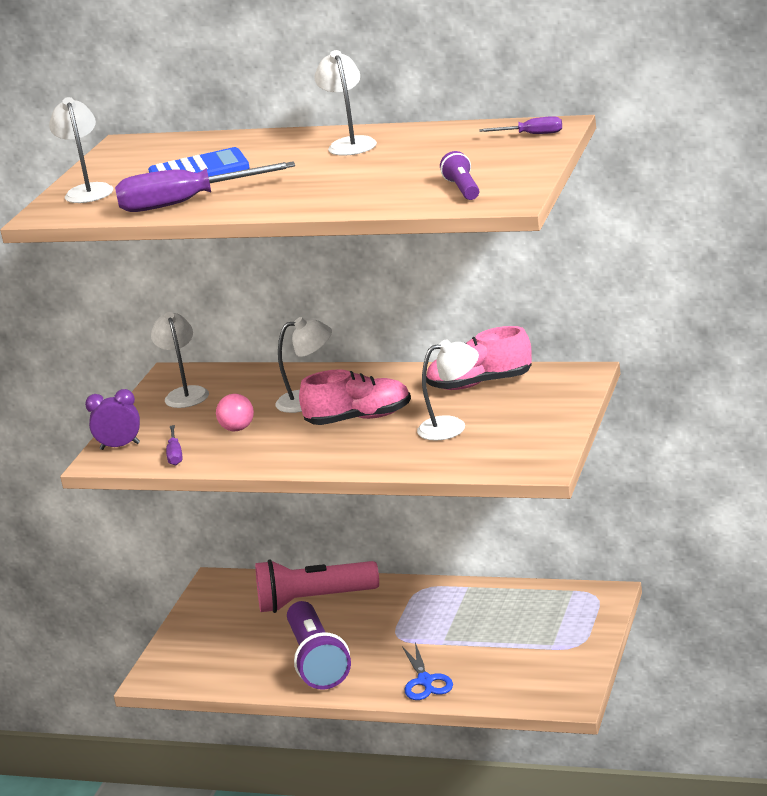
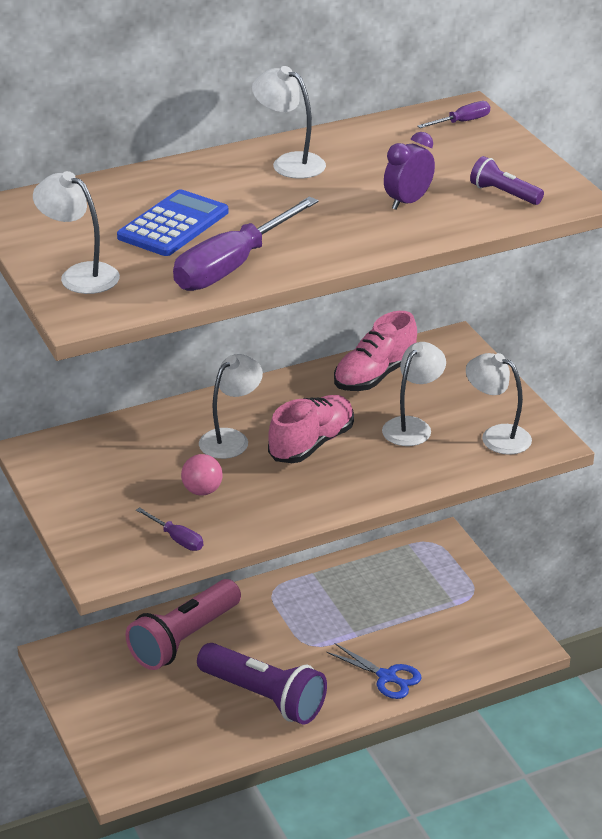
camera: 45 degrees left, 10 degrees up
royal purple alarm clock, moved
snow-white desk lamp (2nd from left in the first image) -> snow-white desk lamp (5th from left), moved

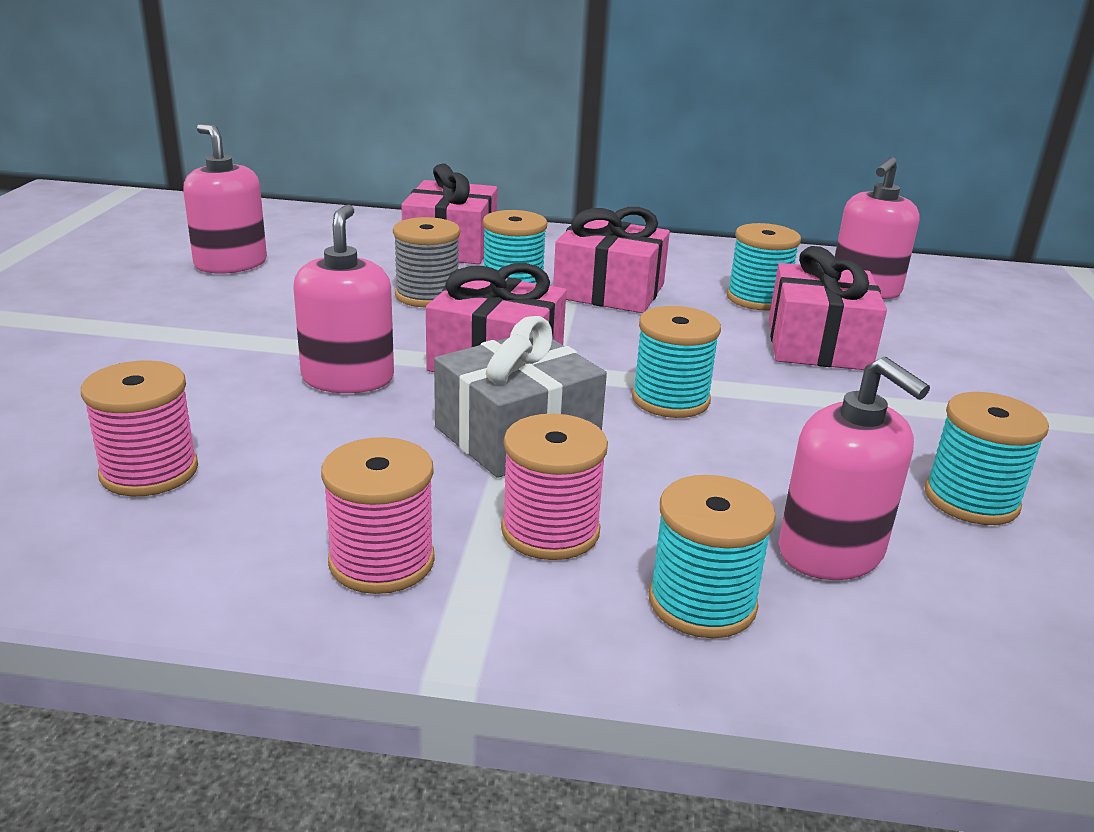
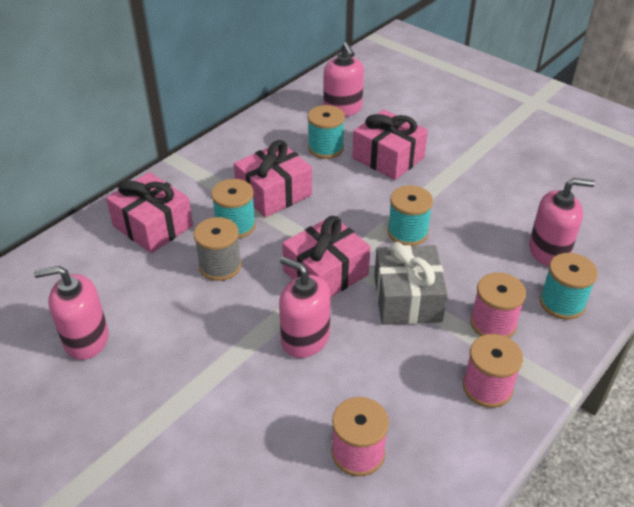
camera: 55 degrees left, 15 degrees up
teal reel of thread (5th from left) -> none

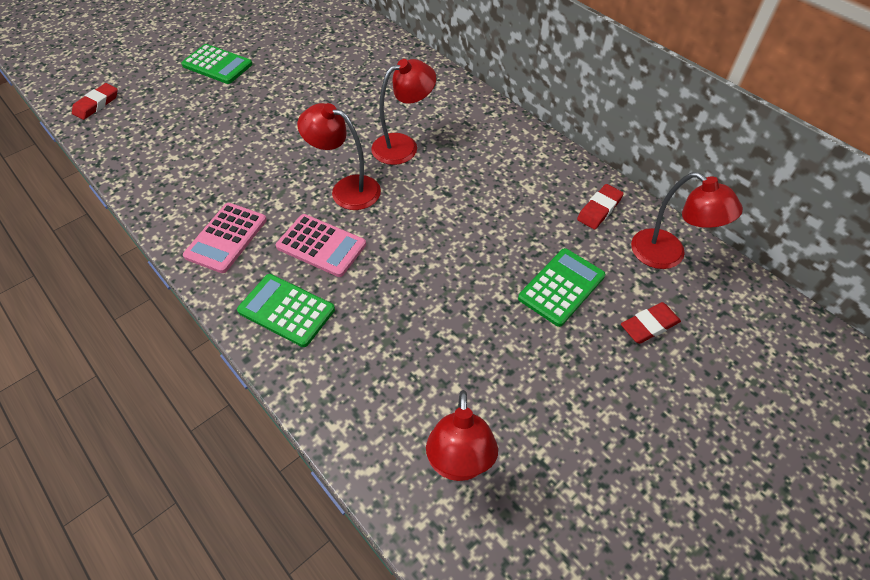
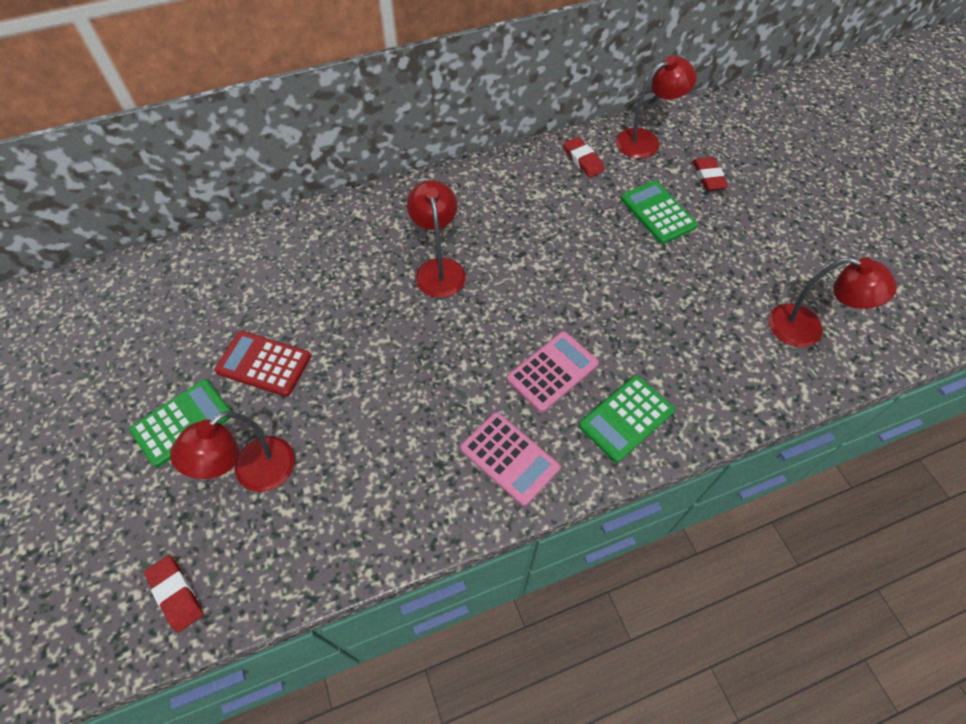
camera: 70 degrees left, 5 degrees up
red desk lamp (1st from left), moved
none -> red calculator

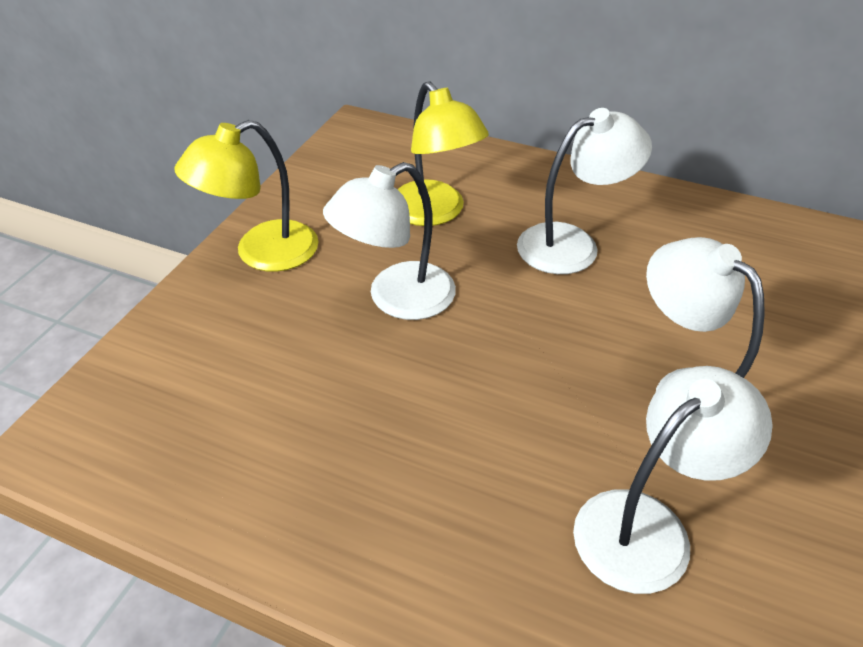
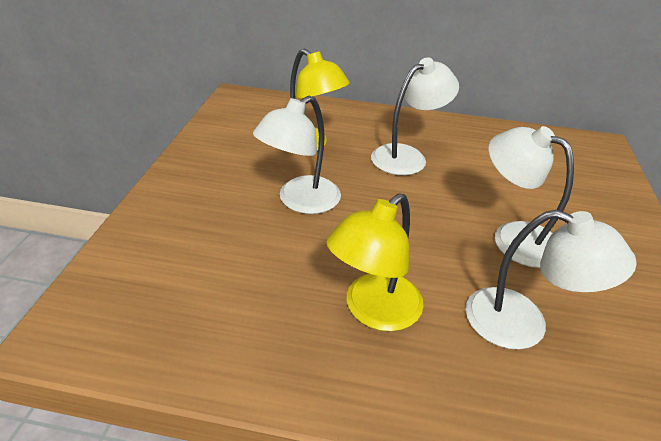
camera: 15 degrees left, 5 degrees down
yellow desk lamp (1st from left in the first image) -> yellow desk lamp (2nd from left), moved
snow-white desk lamp (3rd from left in the first image) -> snow-white desk lamp (4th from left), 75 degrees clockwise

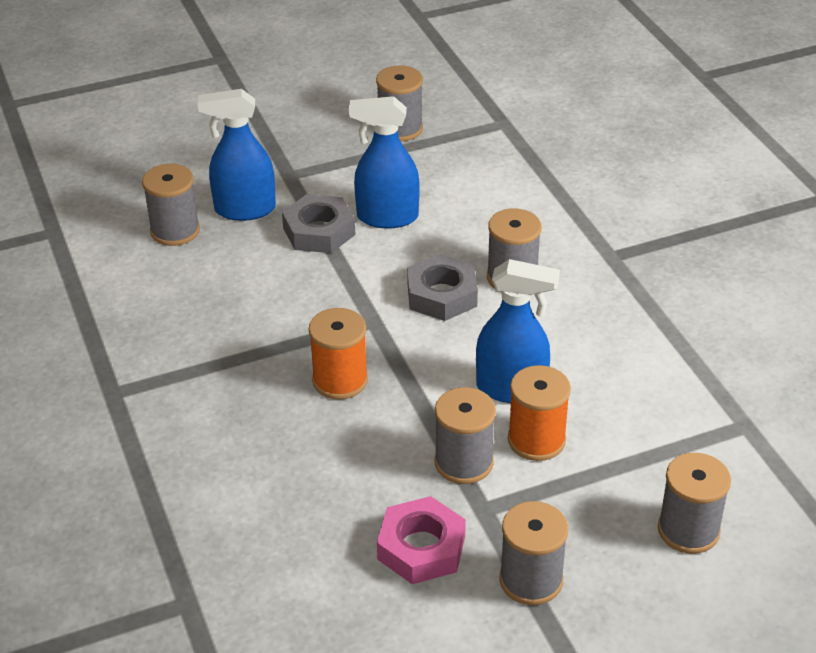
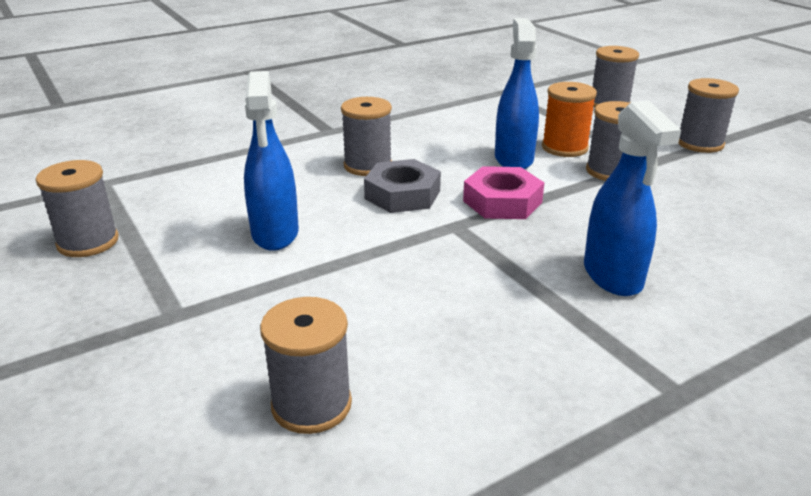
camera: 100 degrees left, 10 degrees down
rosy nut, moved
royal blue spray cleaner (1st from left in the first image) -> royal blue spray cleaner (3rd from left), moved
gray nut (1st from left) -> none
orange-coloured reel of thread (1st from left) -> none

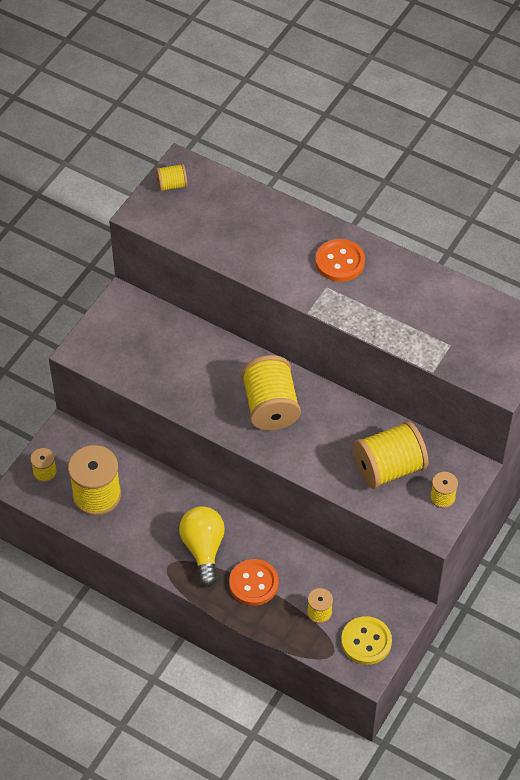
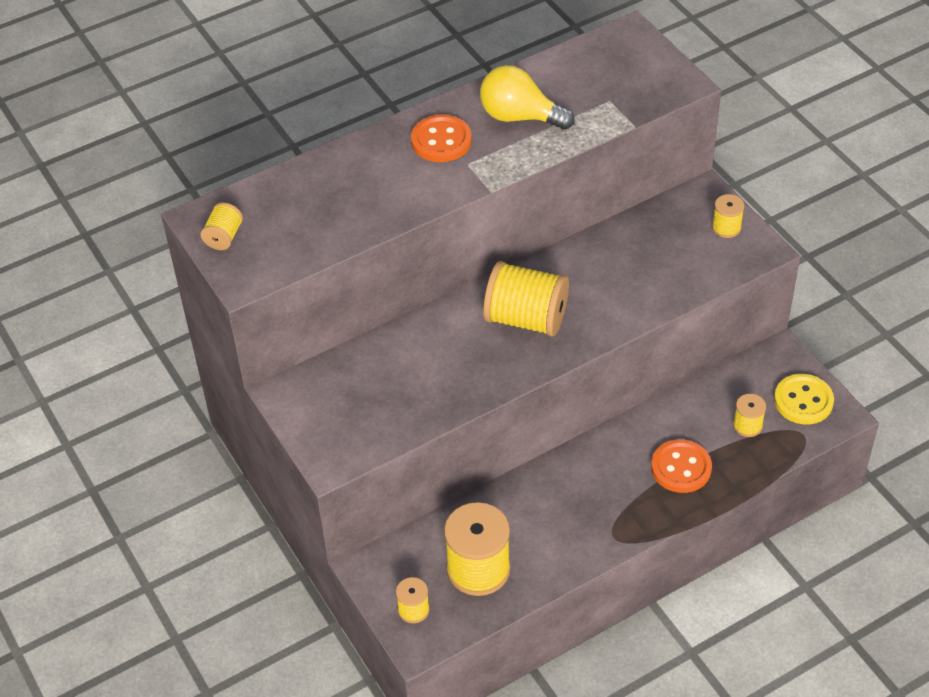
camera: 60 degrees left, 5 degrees down
yellow bulb, moved
yellow reel of thread (6th from left) -> none

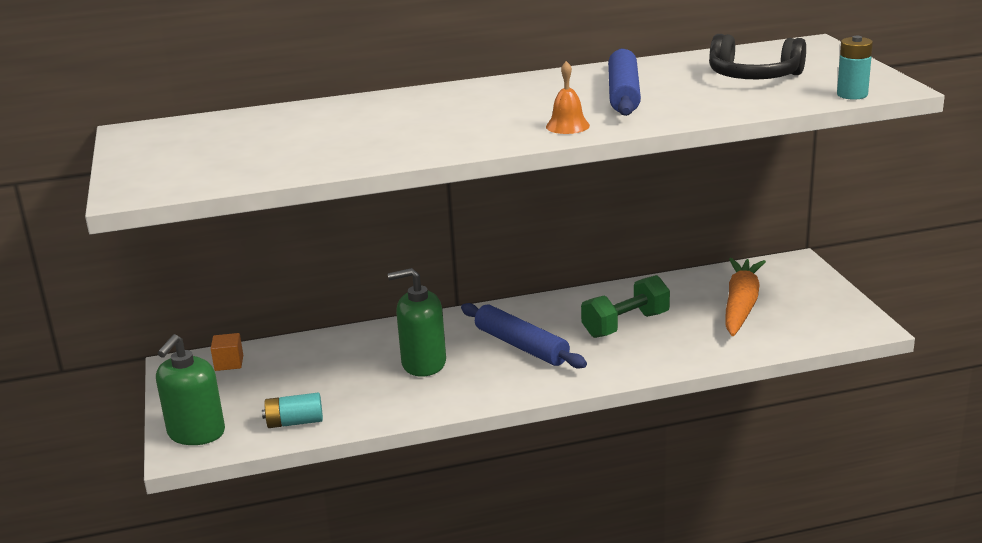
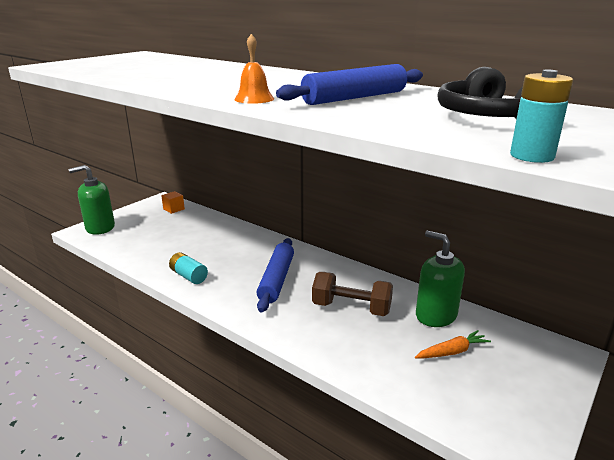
camera: 50 degrees right, 0 degrees up
teal power cell (1st from left), moved
emerald dumbbell -> russet dumbbell
orange-coloured toy carrot, x0.53
emerald soap dispenser (2nd from left), moved

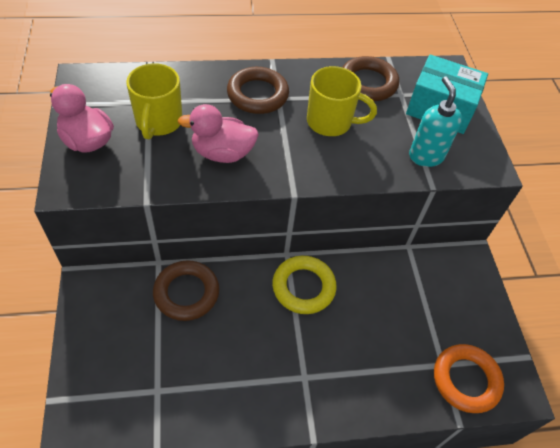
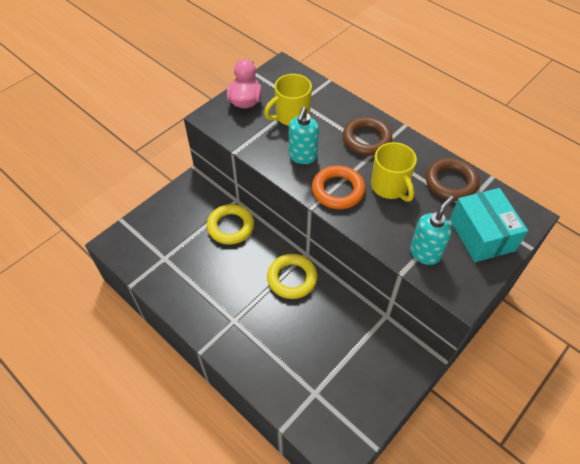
camera: 55 degrees right, 0 degrees up
russet torus (1st from left) -> yellow torus (1st from left)
rosy duck (2nd from left) -> teal soap dispenser (1st from left)
orange-coloured torus, moved

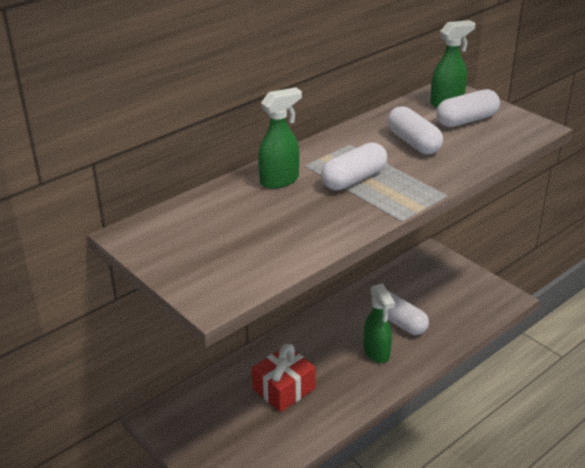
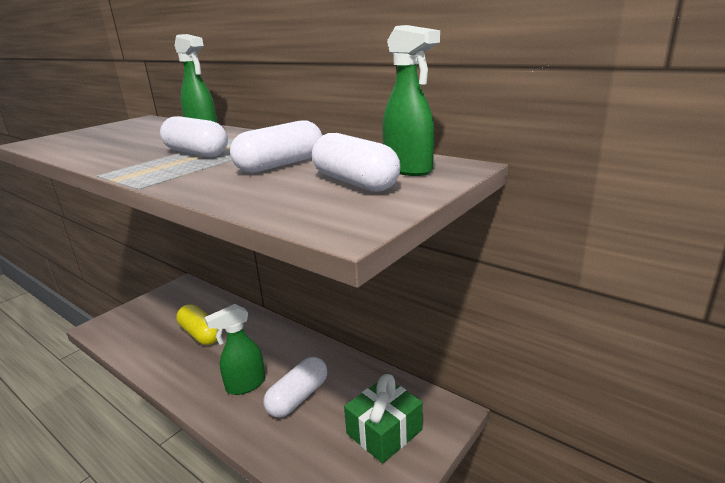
camera: 80 degrees right, 10 degrees down
red gift -> yellow capsule
none -> emerald gift

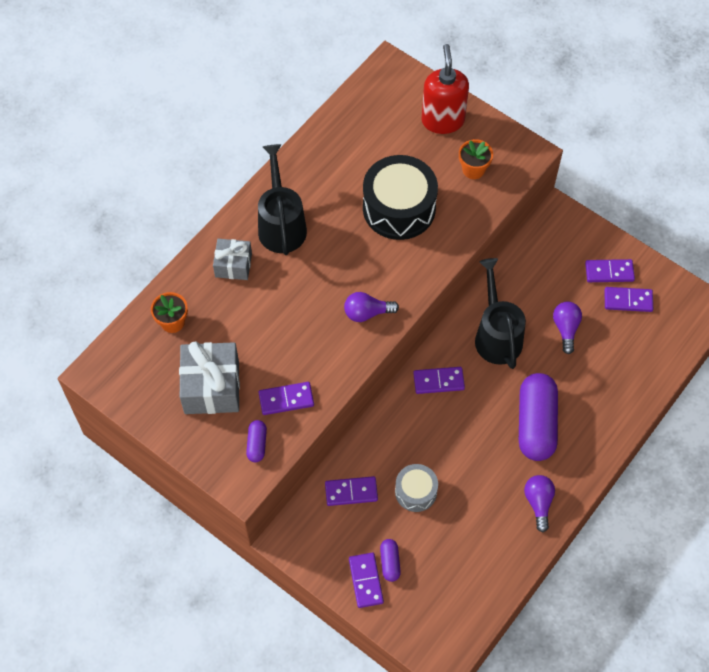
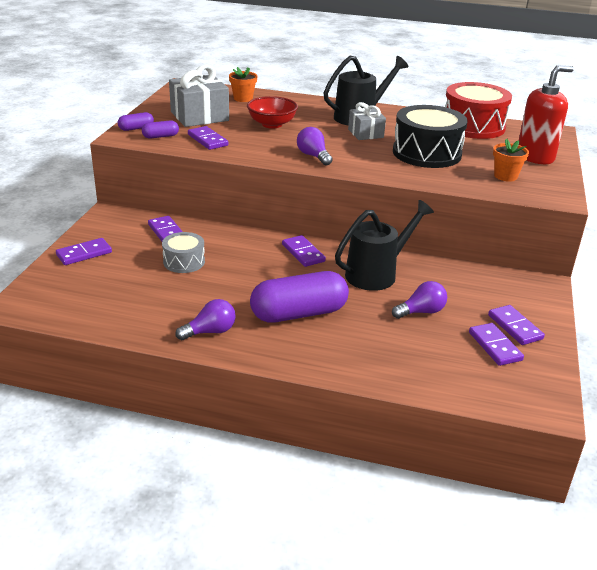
camera: 65 degrees right, 30 degrees down
royal purple capsule (2nd from left in the first image) -> royal purple capsule (1st from left), moved
none -> red bowl
gray gift (2nd from left), moved
none -> red snare drum

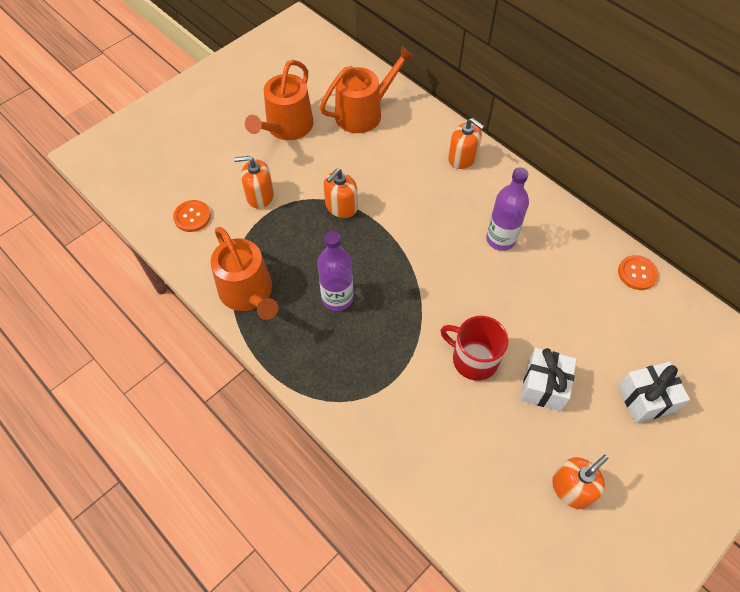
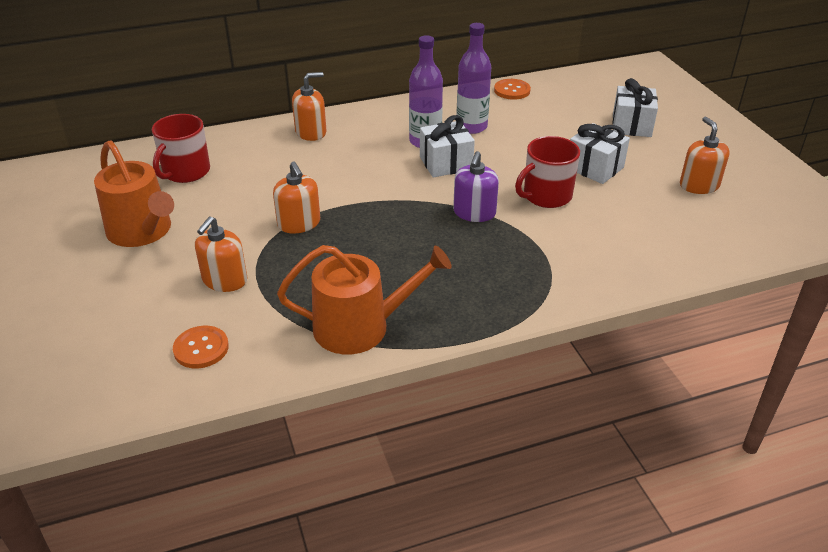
camera: 65 degrees left, 20 degrees down
orange-coloured sprinkling can (3rd from left) -> red coffee mug (1st from left)
none -> snow-white gift (1st from left)
none -> royal purple soap dispenser
royal purple drink bottle (1st from left in the first image) -> royal purple drink bottle (2nd from left), moved

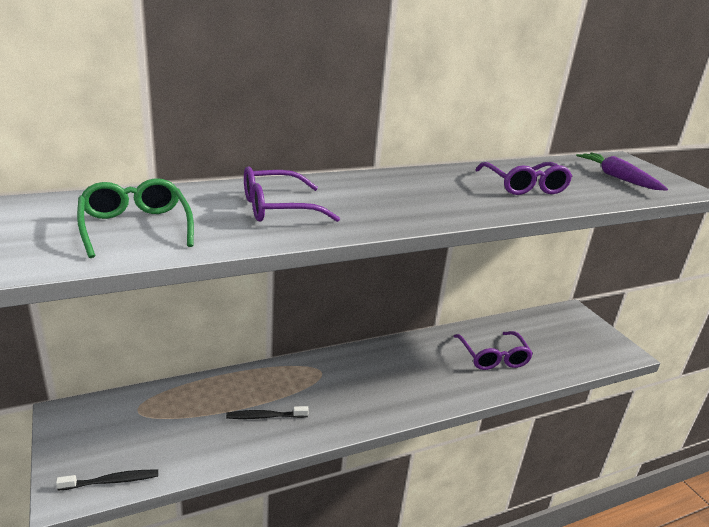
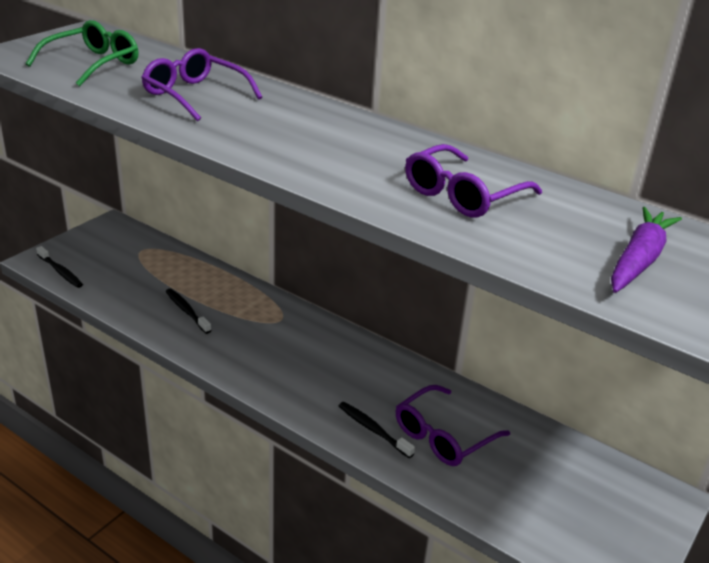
camera: 60 degrees right, 5 degrees up
none -> black toothbrush (3rd from left)

